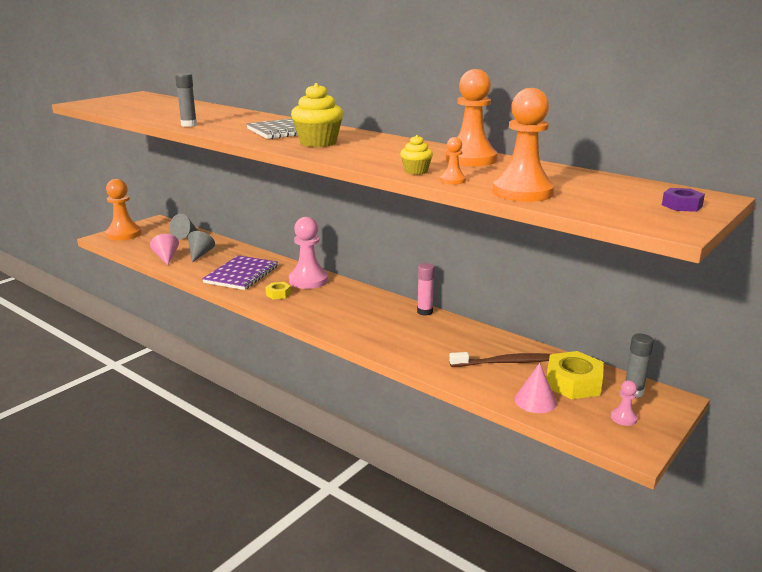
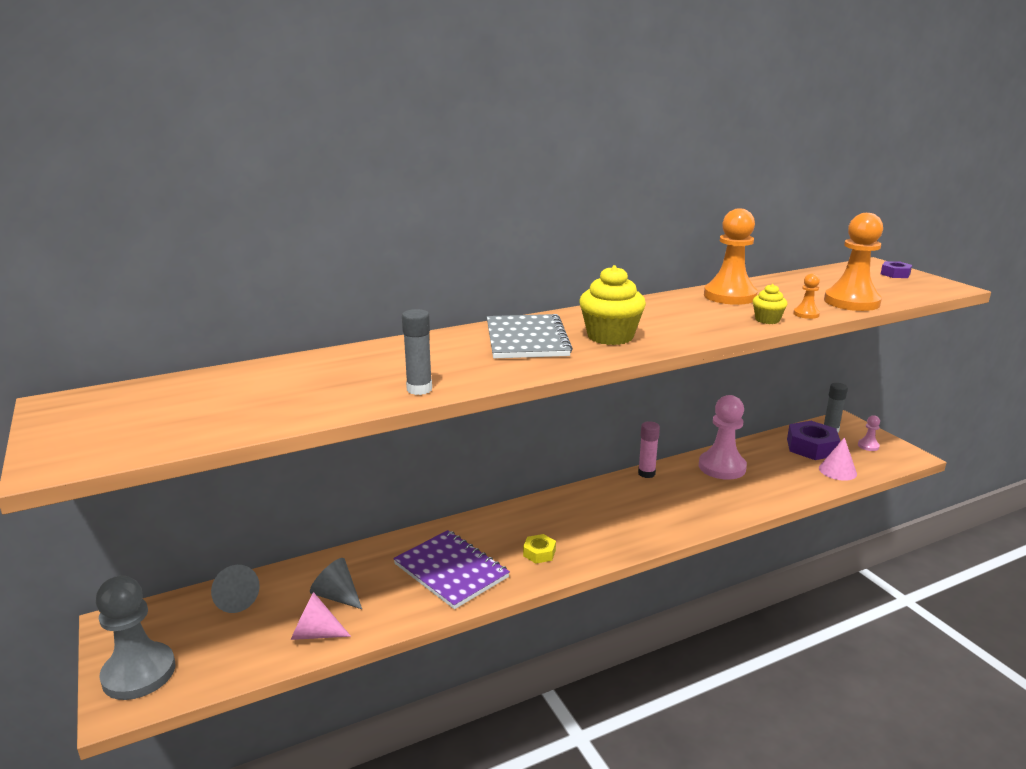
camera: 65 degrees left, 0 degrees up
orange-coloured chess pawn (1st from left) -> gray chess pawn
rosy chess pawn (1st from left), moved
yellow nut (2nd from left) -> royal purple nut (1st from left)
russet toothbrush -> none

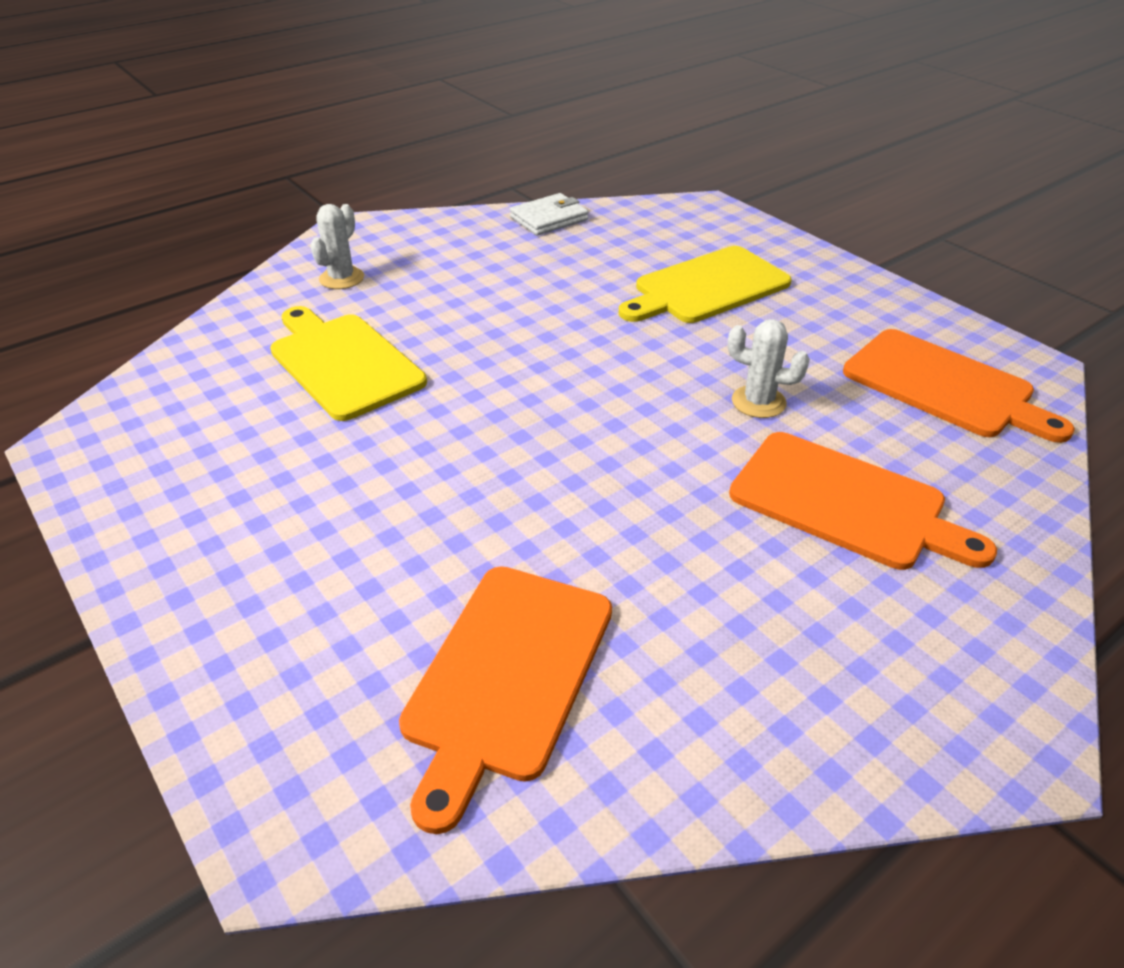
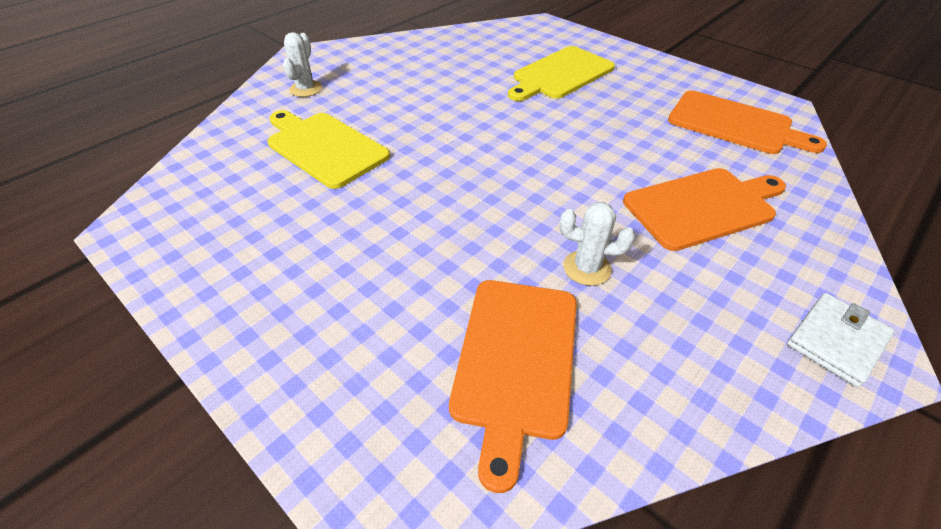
camera: 10 degrees left, 5 degrees up
snow-white saguaro cactus (2nd from left), moved
orange-coloured chopping board (2nd from left), 45 degrees counterclockwise
snow-white wallet, moved

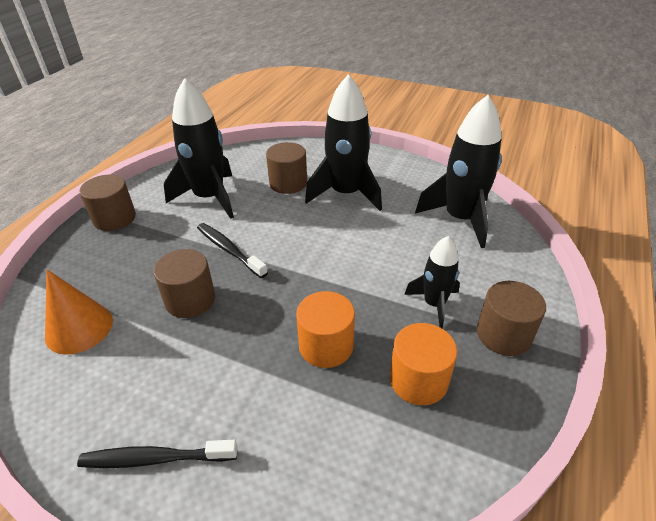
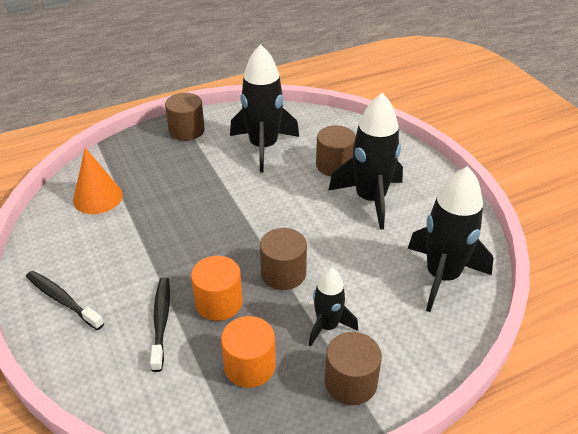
camera: 40 degrees right, 0 degrees up
black toothbrush (2nd from left), moved
russet cylinder shape (2nd from left), moved

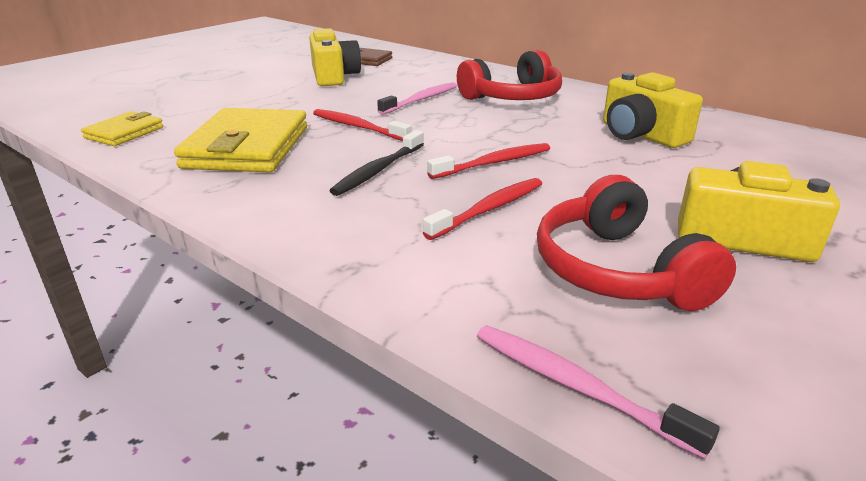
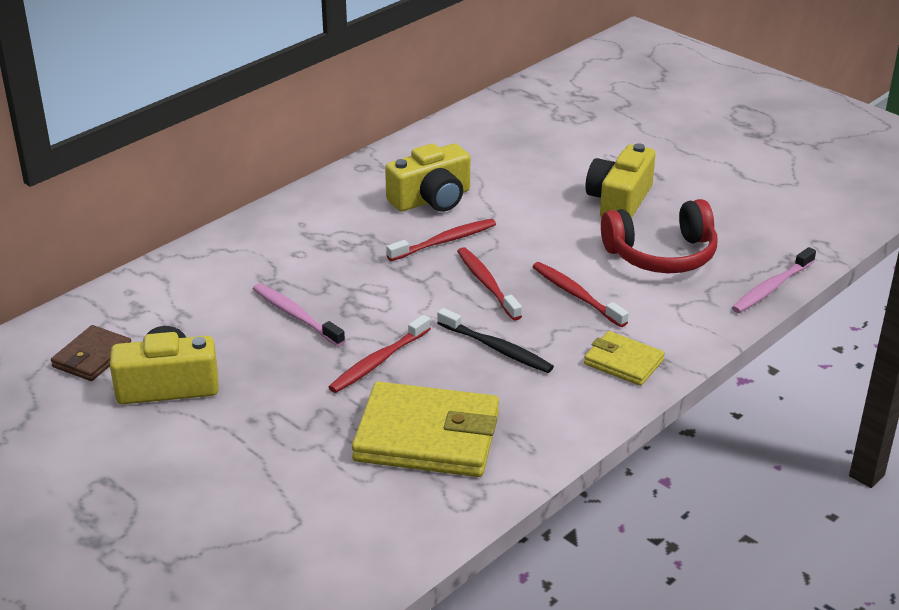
camera: 85 degrees left, 5 degrees up
none -> red toothbrush (2nd from left)
yellow wallet (1st from left in the first image) -> yellow wallet (2nd from left), moved
red headphones (1st from left) -> none

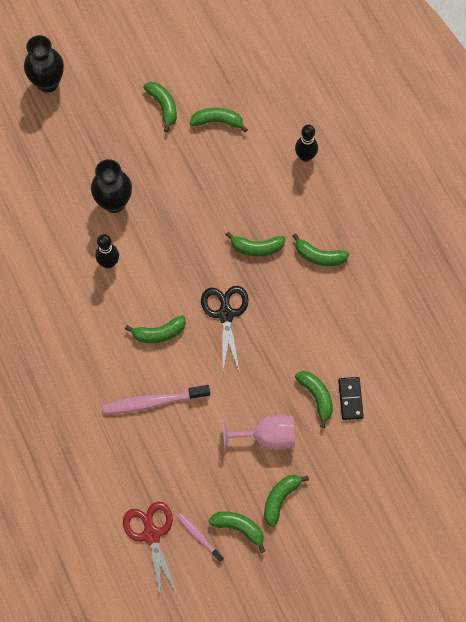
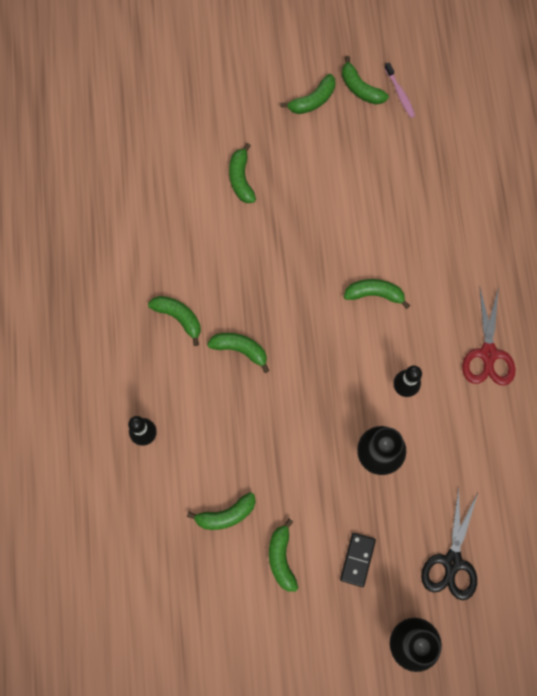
camera: 160 degrees left, 5 degrees up
emerald banana (3rd from left in the first image) -> emerald banana (2nd from left), 45 degrees counterclockwise
black domino, moved
black pair of scissors, moved
red pair of scissors, moved
rosy toothbrush (1st from left) -> none
rosy wine glass -> none

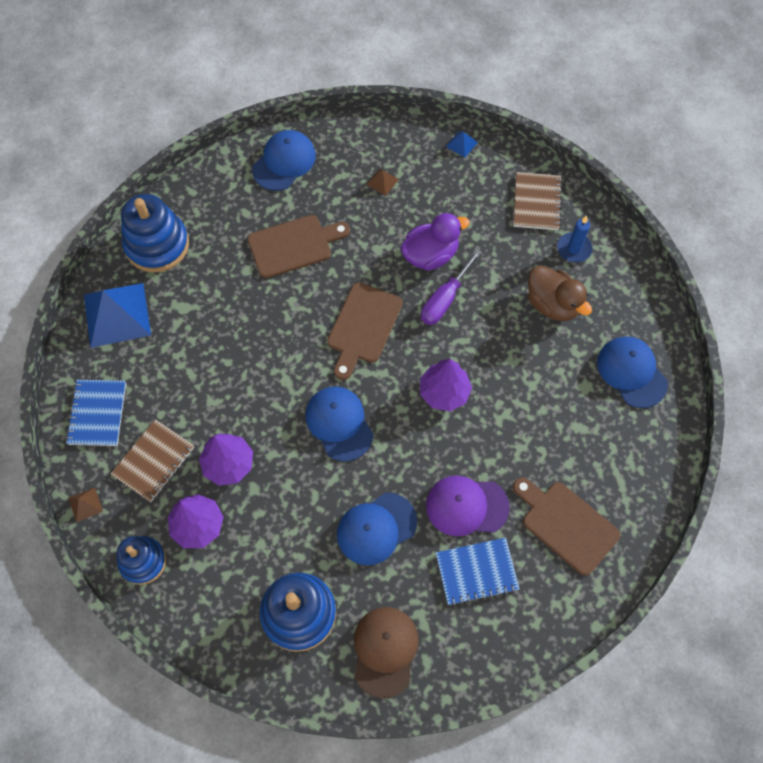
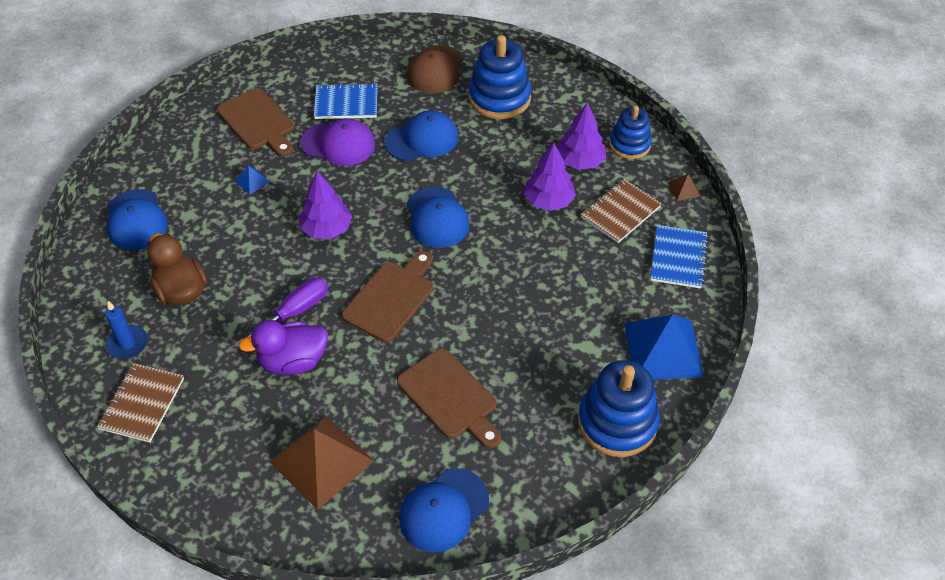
camera: 170 degrees left, 15 degrees down
royal blue pyramid shape (2nd from left in the first image) -> royal blue pyramid shape (1st from left), moved
russet pyramid shape (2nd from left in the first image) -> russet pyramid shape (1st from left), x2.39
russet chopping board (1st from left in the first image) -> russet chopping board (3rd from left), 120 degrees counterclockwise

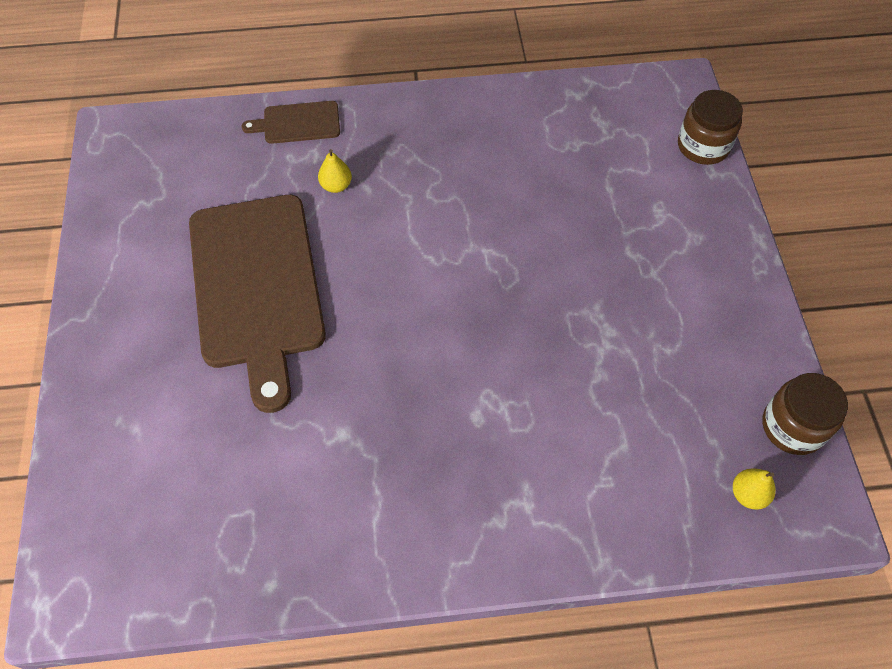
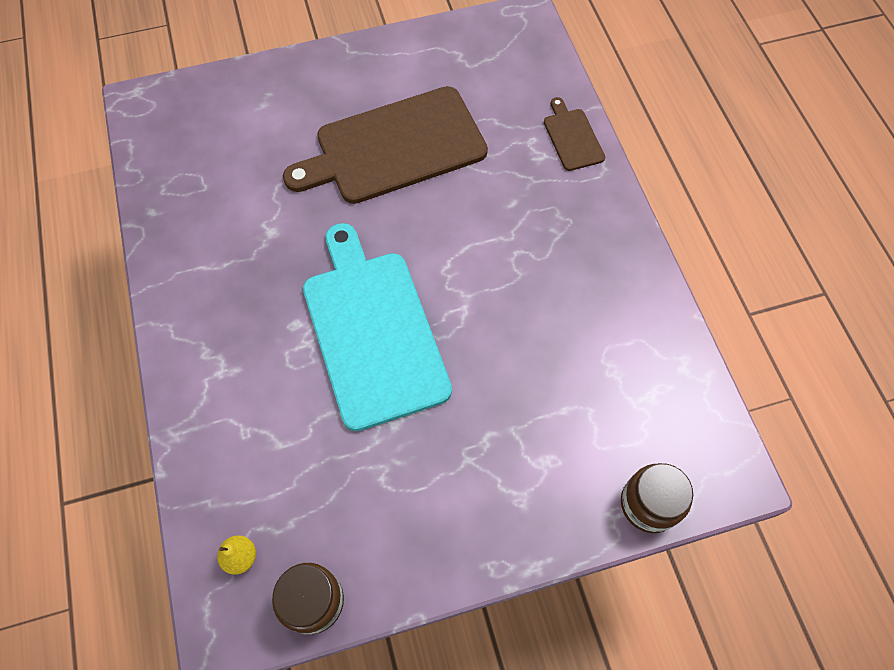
camera: 80 degrees right, 5 degrees up
none -> teal chopping board
yellow pear (1st from left) -> none

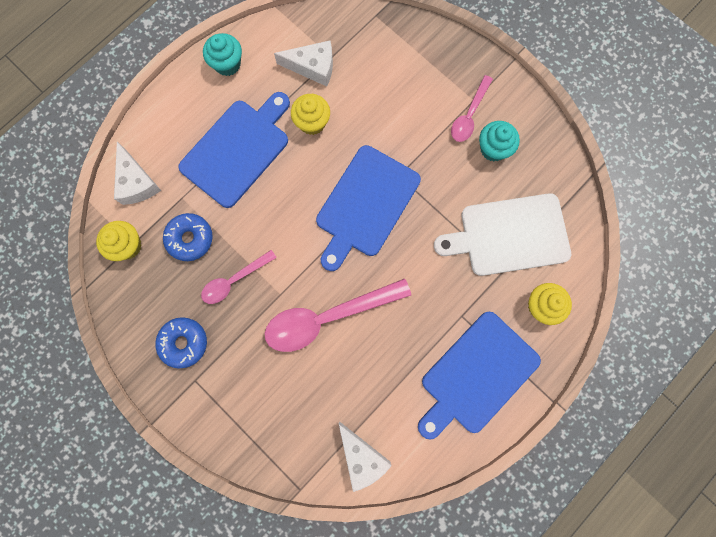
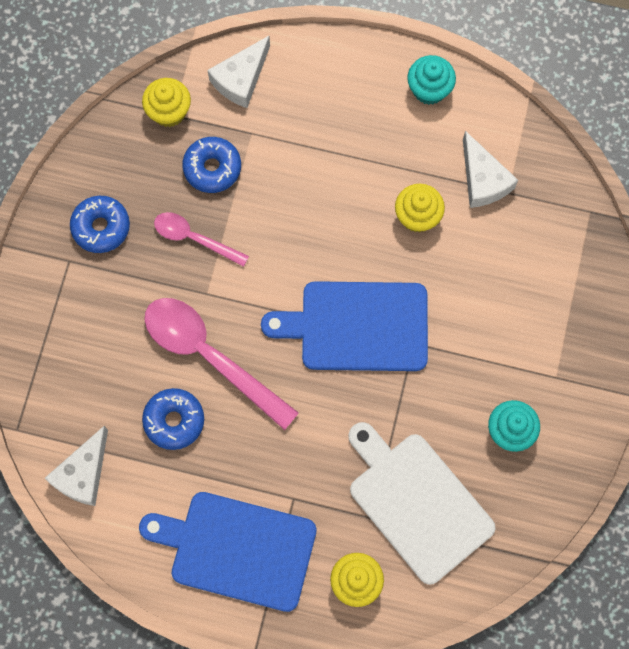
camera: 60 degrees right, 5 degrees down
none -> royal blue glazed donut (2nd from left)
royal blue chopping board (1st from left) -> none
rosy spoon (3rd from left) -> none

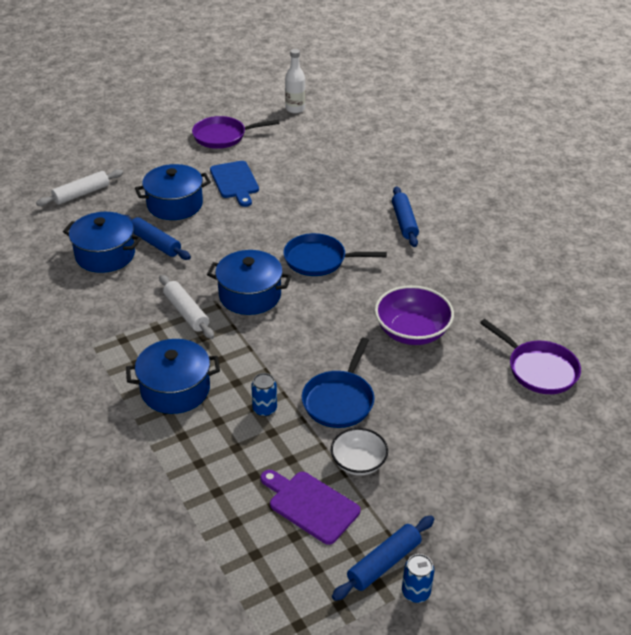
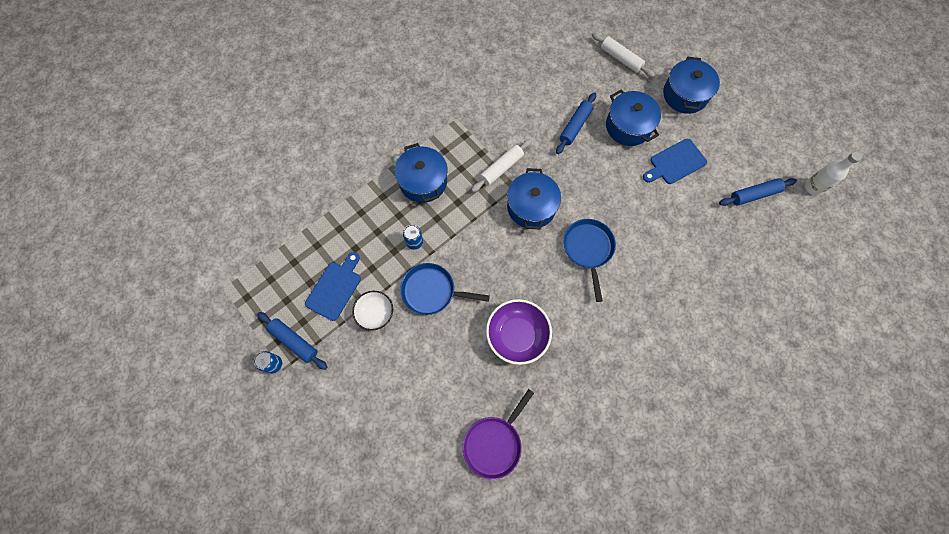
camera: 80 degrees right, 30 degrees up
royal purple chopping board -> royal blue chopping board (1st from left)
royal blue stockpot (1st from left in the first image) -> royal blue stockpot (4th from left), moved
royal blue dough roller (3rd from left), moved
royal purple skillet (1st from left) -> none

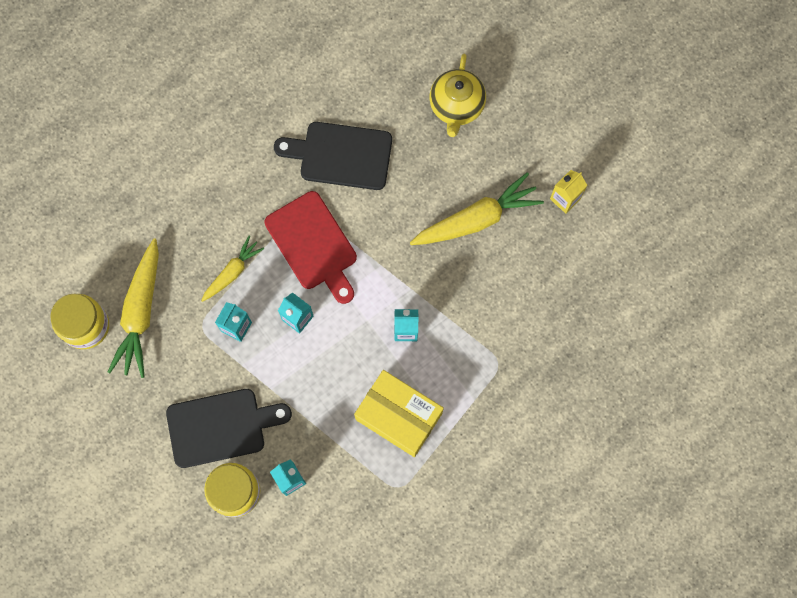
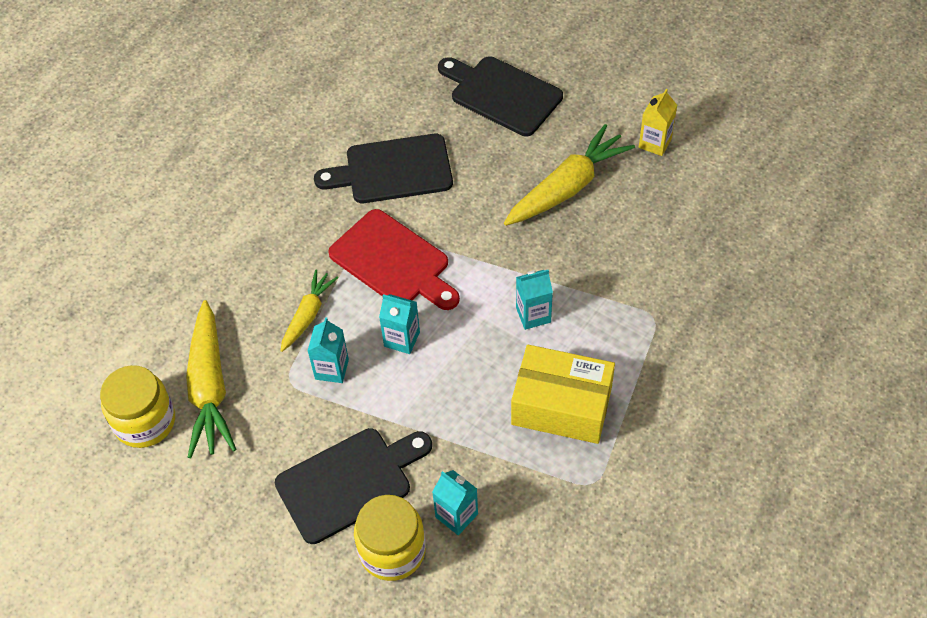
camera: 15 degrees left, 20 degrees down
yellow tea pot -> black chopping board (3rd from left)

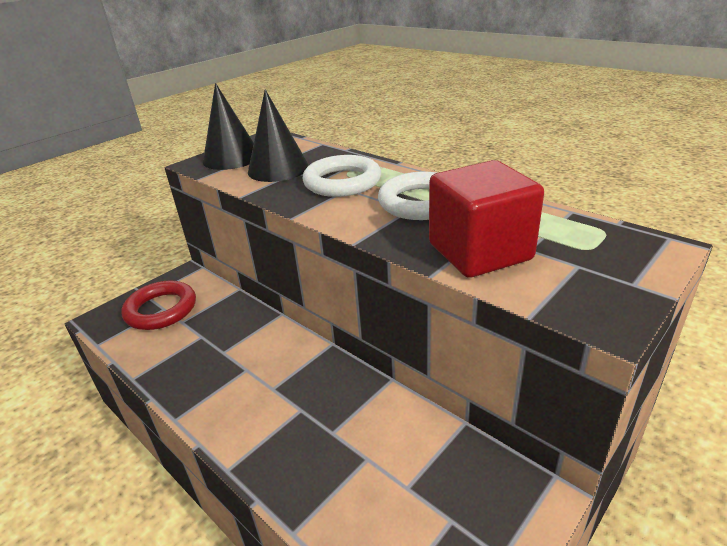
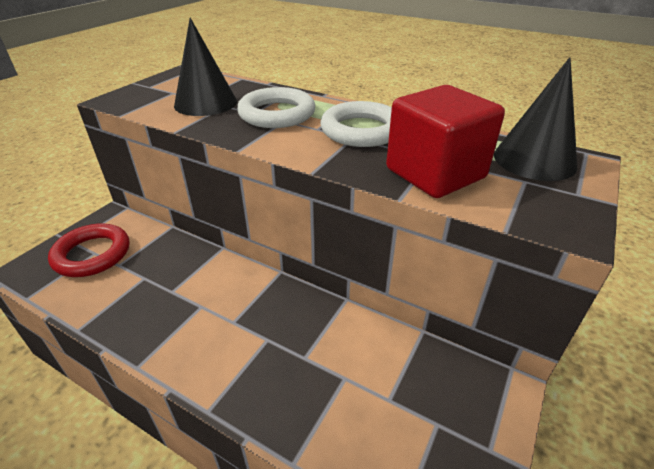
camera: 15 degrees left, 5 degrees up
black cone (1st from left in the first image) -> black cone (2nd from left), moved

